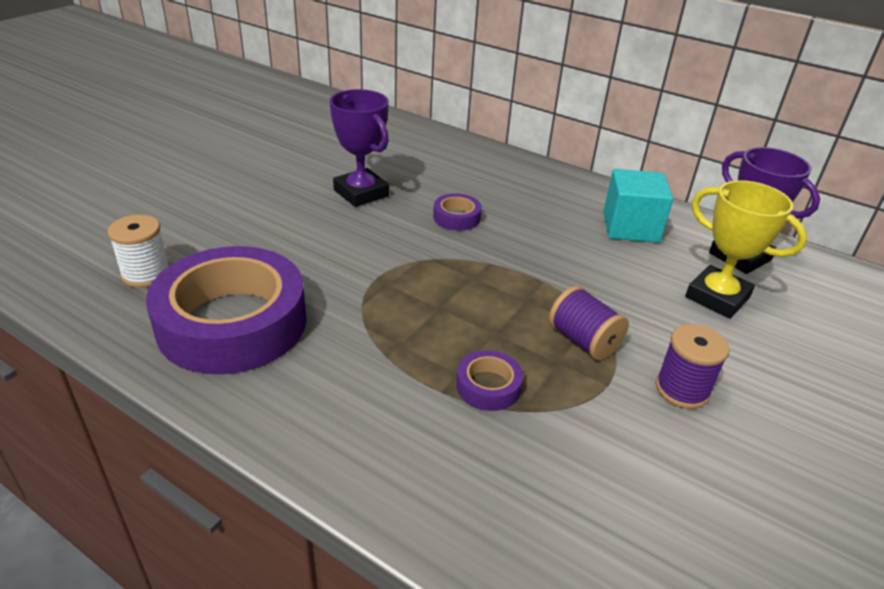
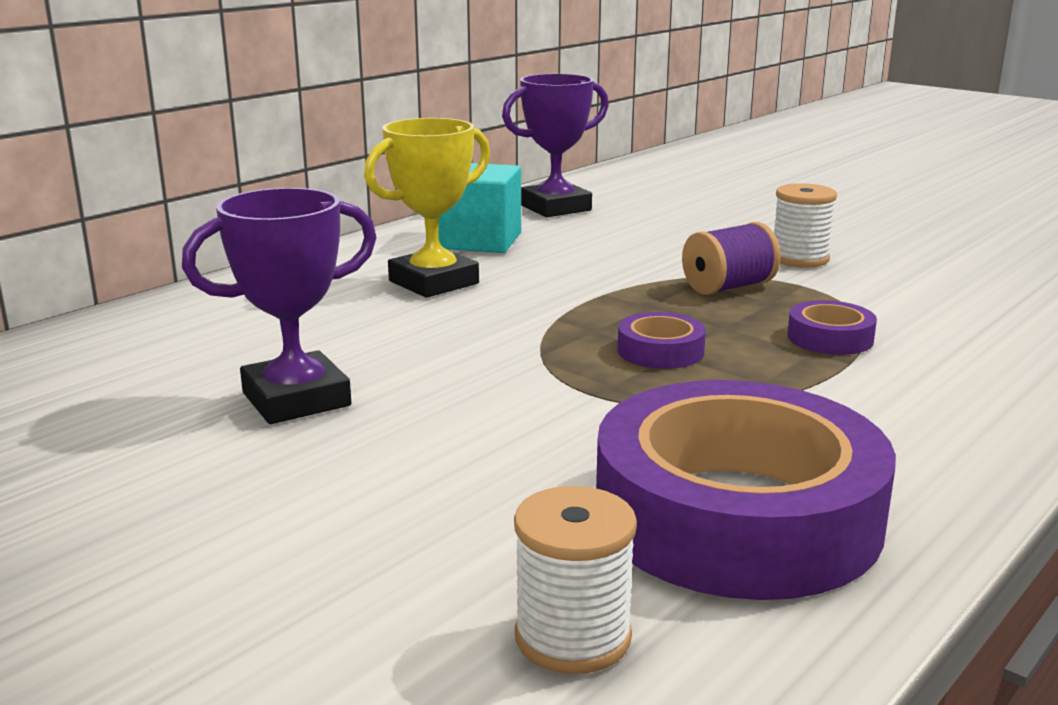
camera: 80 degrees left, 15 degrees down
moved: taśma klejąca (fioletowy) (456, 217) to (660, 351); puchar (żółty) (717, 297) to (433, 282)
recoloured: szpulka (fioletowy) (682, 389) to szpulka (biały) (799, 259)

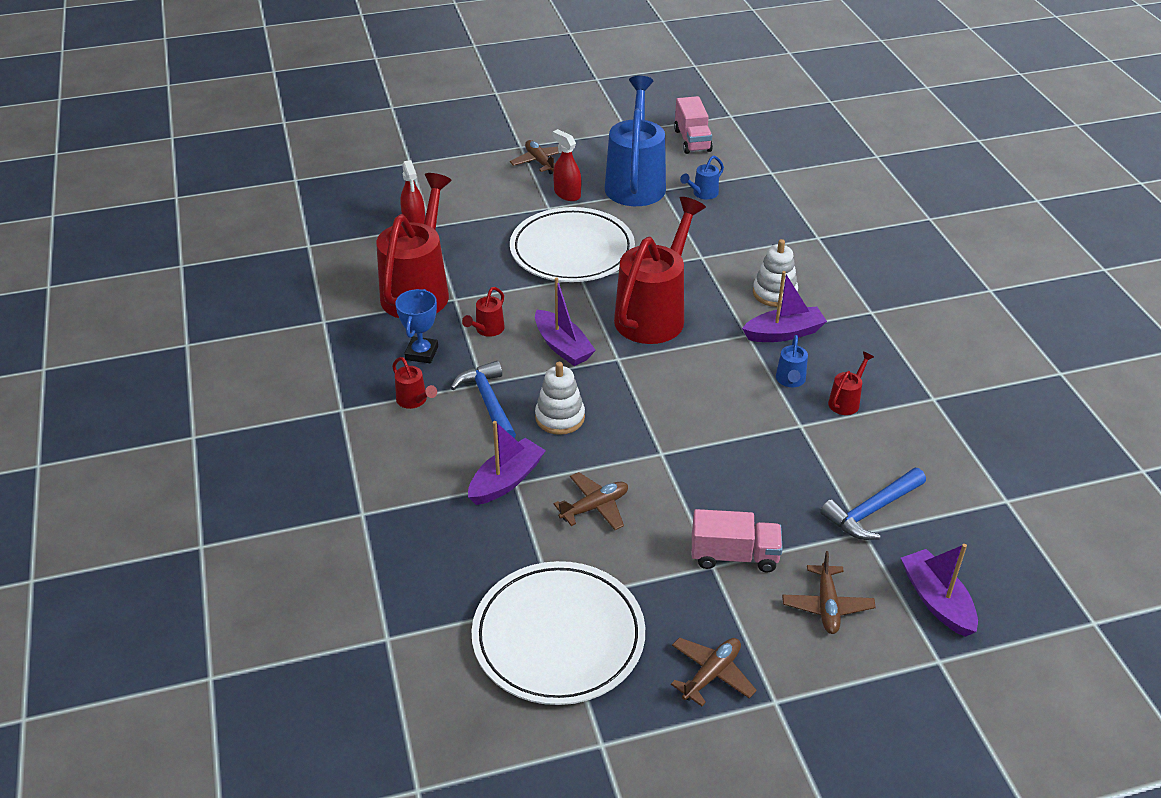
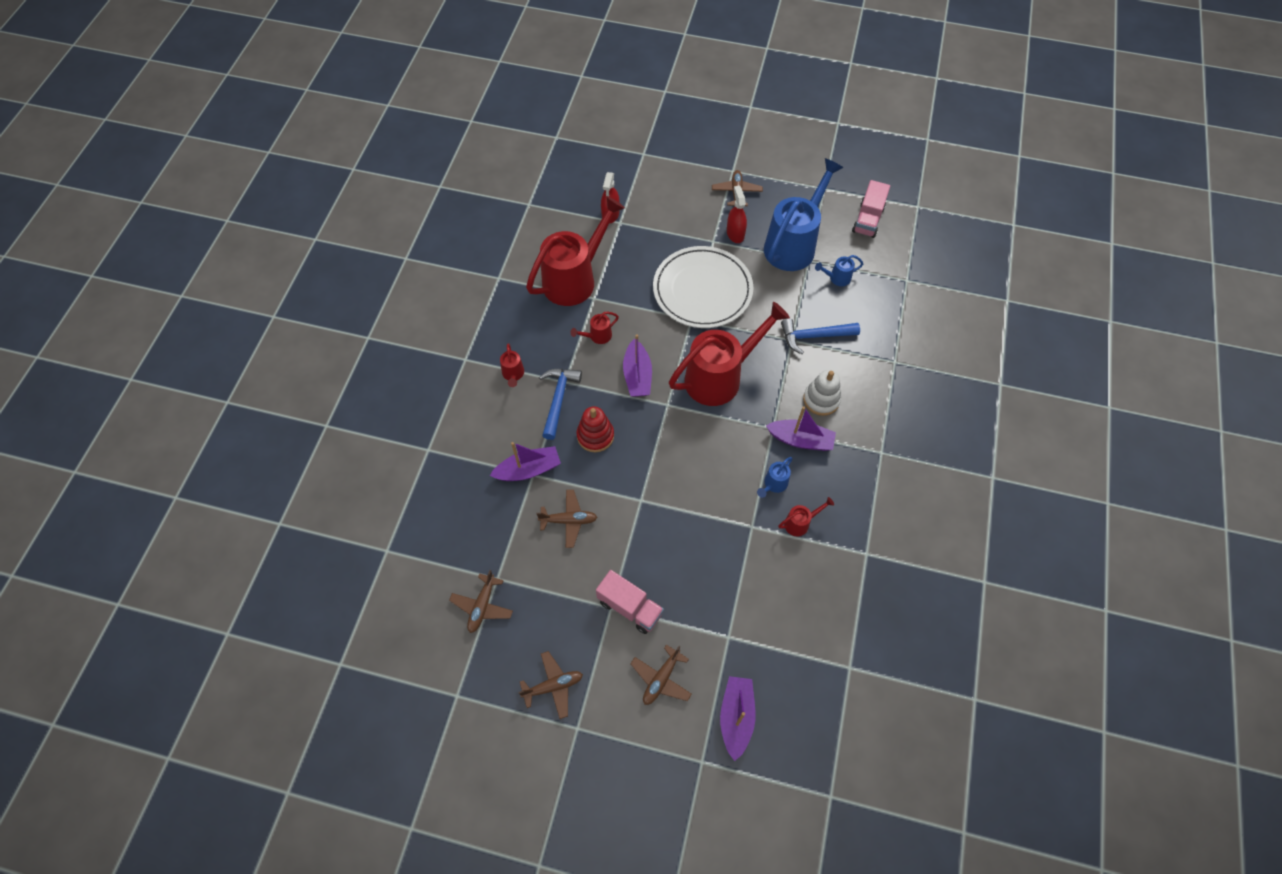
camera: 30 degrees right, 20 degrees up
removed: puchar (niebieski) (421, 353)
moved: młotek (niebieski) (872, 510) to (814, 336)
replaced: talerz (biały) (558, 637) to samolot (brązowy) (482, 606)
recoloured: zabawka nakładanka (biały) (560, 417) to zabawka nakładanka (czerwony) (595, 436)

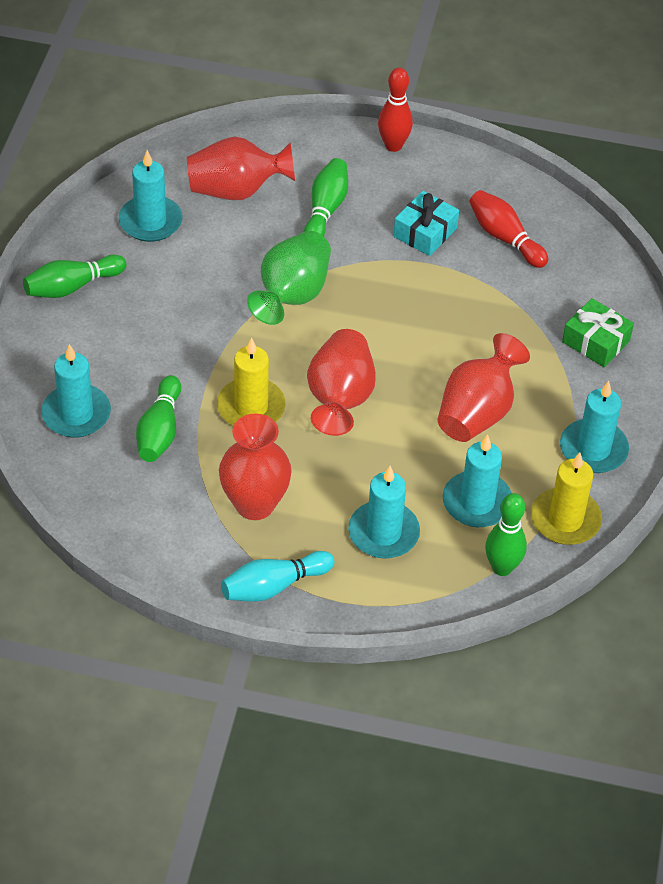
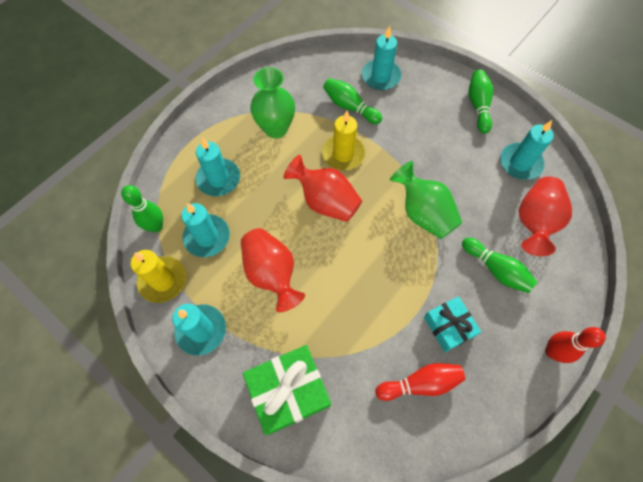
camera: 120 degrees right, 15 degrees up
removed: kręgiel (turkusowy) (274, 586)
recoloured: wazon (czerwony) (254, 504) to wazon (zielony) (276, 128)
resized: prezent (zielony) (596, 341) = (288, 391) x1.58

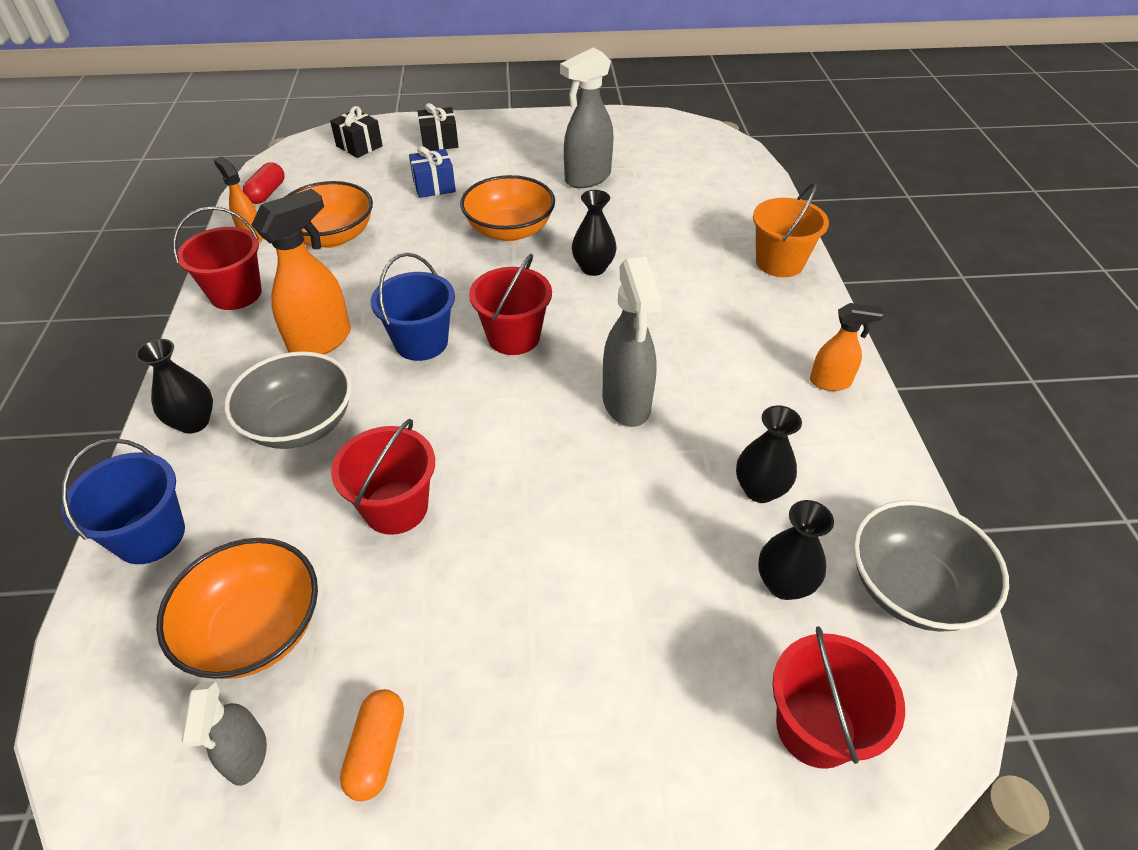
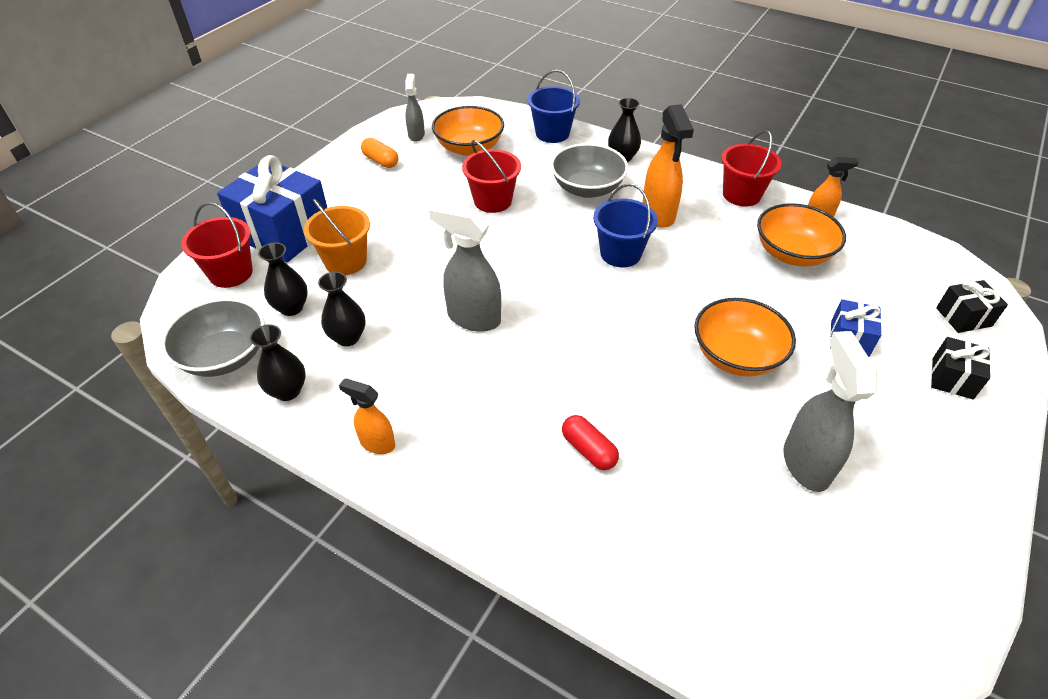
camera: 125 degrees right, 0 degrees up
removed: wiadro (czerwony) (513, 337)
added: prezent (niebieski) (284, 232)
moved: kapsułka (czerwony) (267, 193) to (588, 450); wazon (czarny) (593, 268) to (288, 391); wiadro (pomarańczowy) (779, 262) to (345, 261)
turned: spryskiwacz (szary) (247, 756) = (416, 135) 60 degrees clockwise; spryskiwacz (pomarańczowy) (830, 382) = (377, 443) 75 degrees clockwise

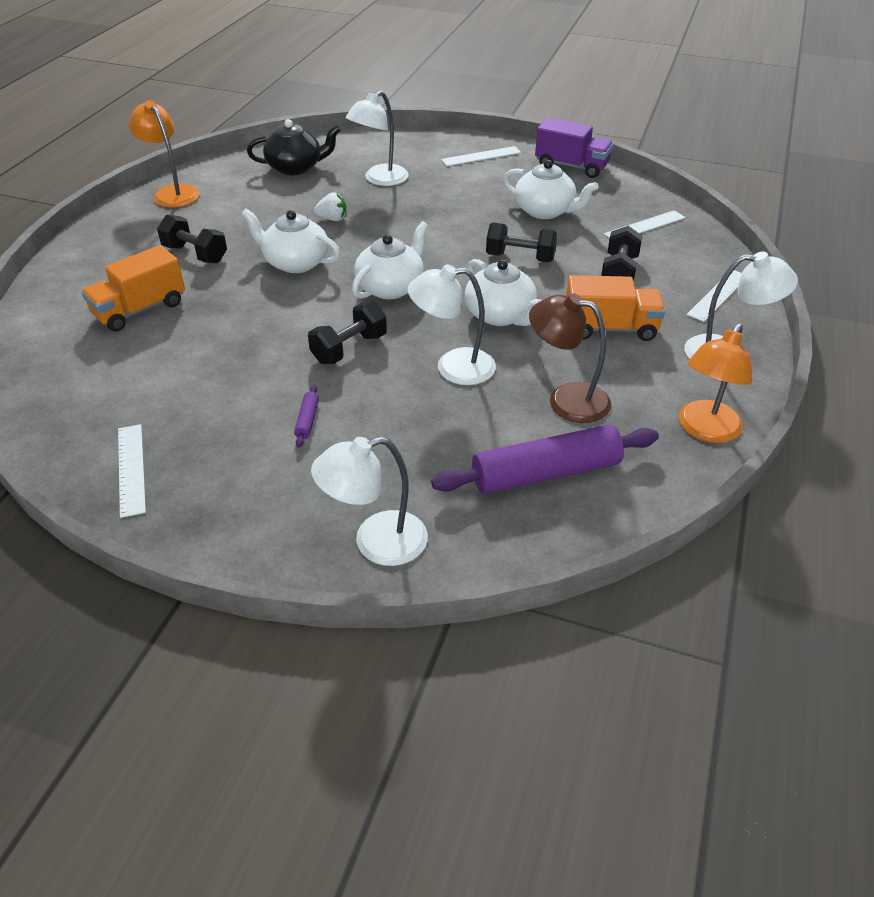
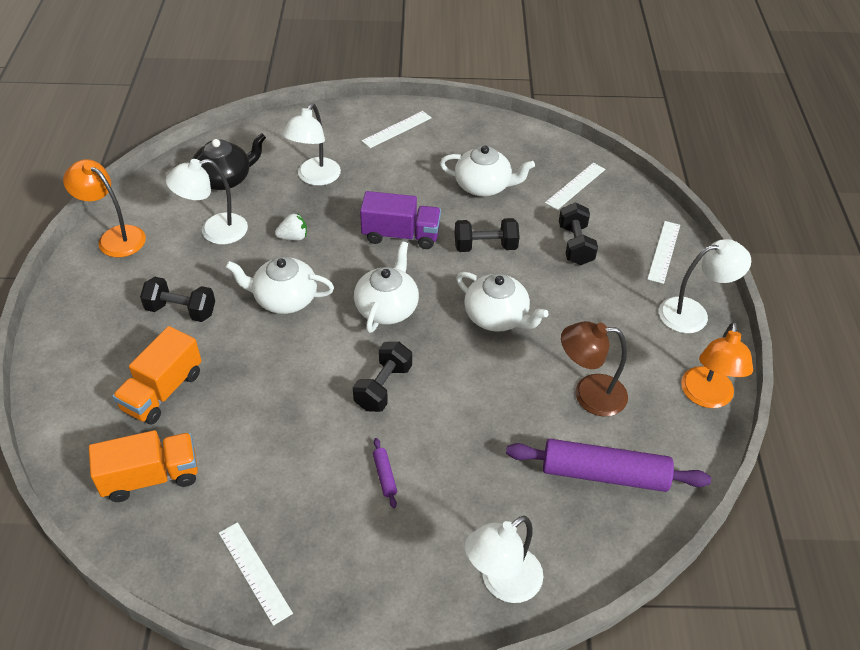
camera: 20 degrees left, 5 degrees up
moved: lampka (biały) (453, 367) to (214, 231); ciężarówka (fioletowy) (571, 166) to (401, 235); ciężarówka (pomarańczowy) (610, 328) to (151, 477)
turned: wałek do ciasta (fioletowy) (546, 473) = (604, 474) 45 degrees clockwise

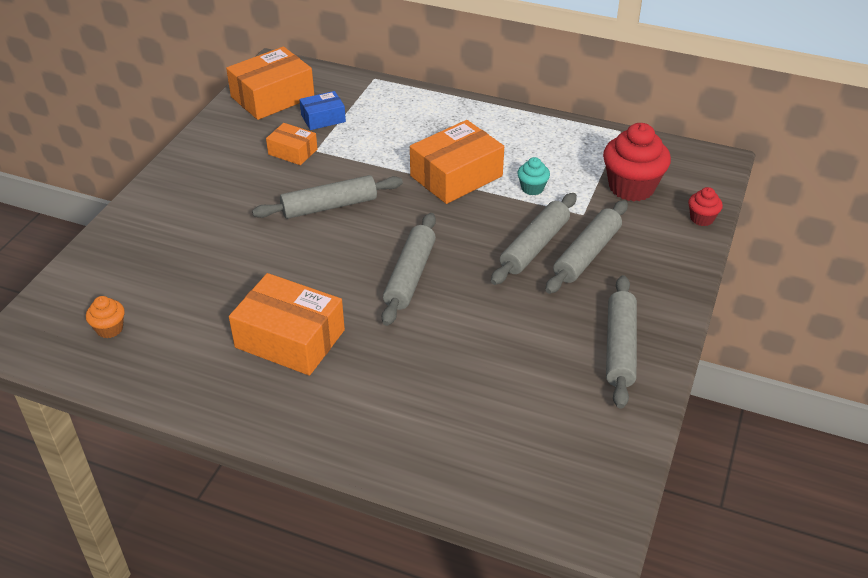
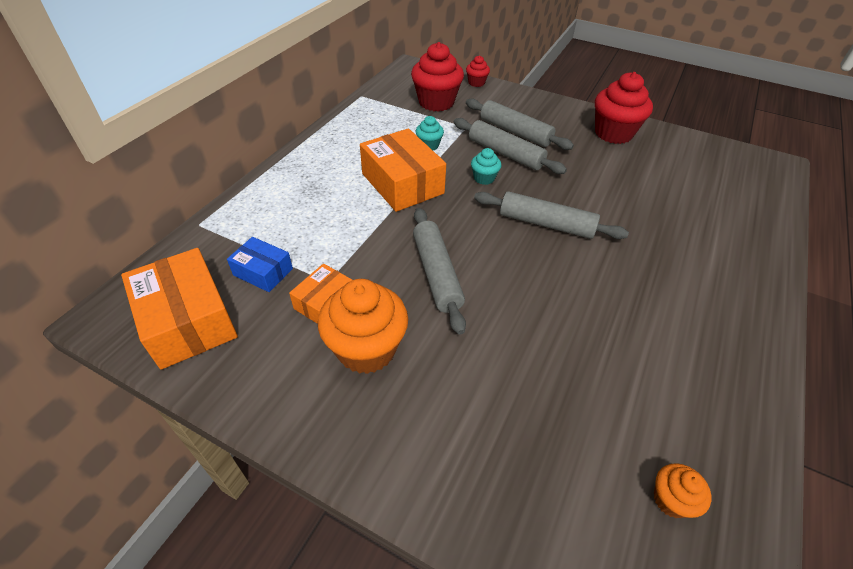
camera: 85 degrees left, 5 degrees up
removed: pudełko (pomarańczowy) (290, 339)
added: muffinka (pomarańczowy) (366, 349); muffinka (turkusowy) (484, 178)
replaced: wałek do ciasta (szary) (619, 348) to muffinka (czerwony) (613, 133)
turned: pudełko (niebieski) (323, 118) = (263, 272) 45 degrees counterclockwise

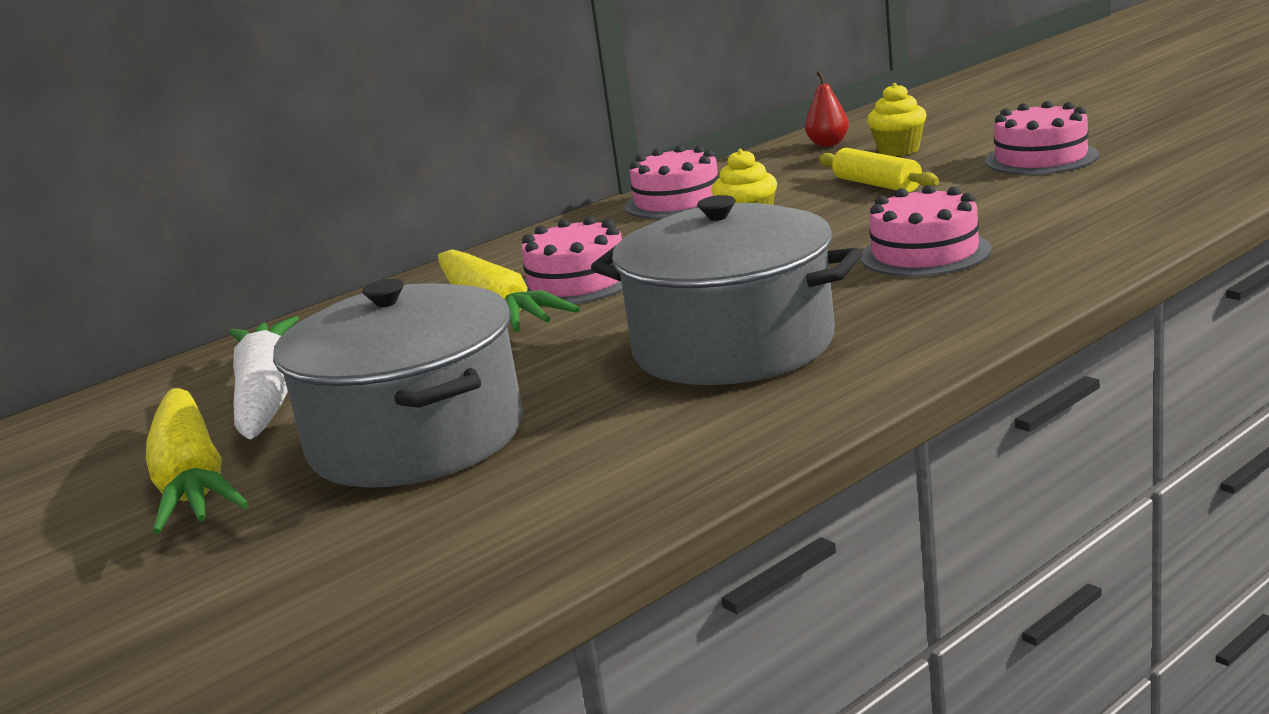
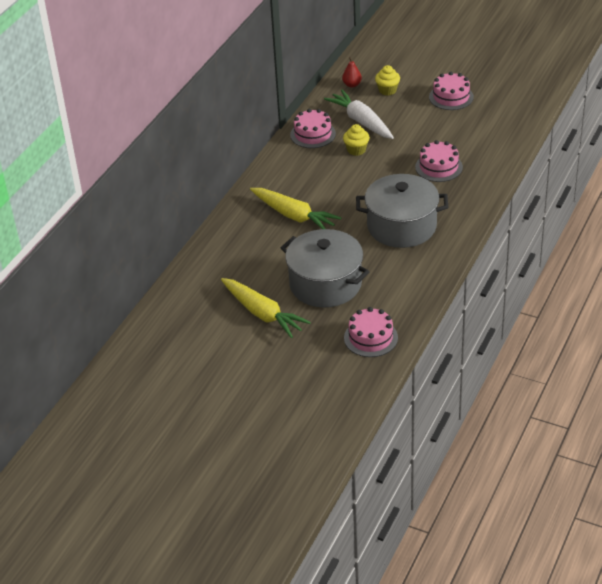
camera: 25 degrees left, 20 degrees up
removed: wałek do ciasta (żółty) (877, 184)
moved: marchewka (biały) (267, 397) to (361, 121); tort (różowy) (577, 282) to (370, 338)

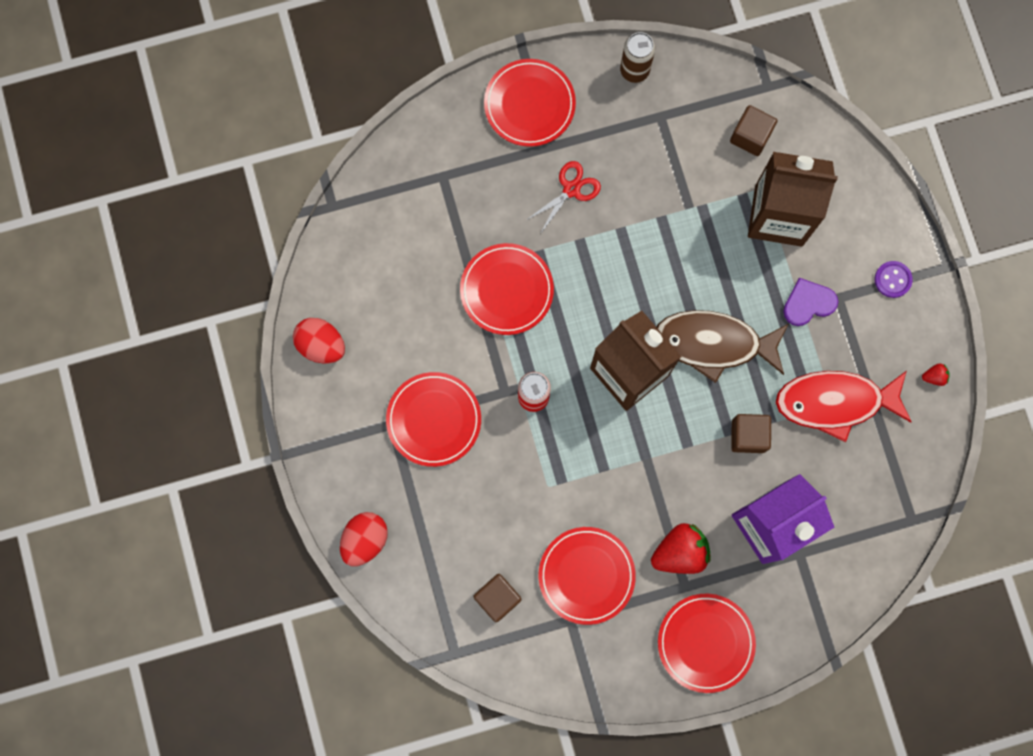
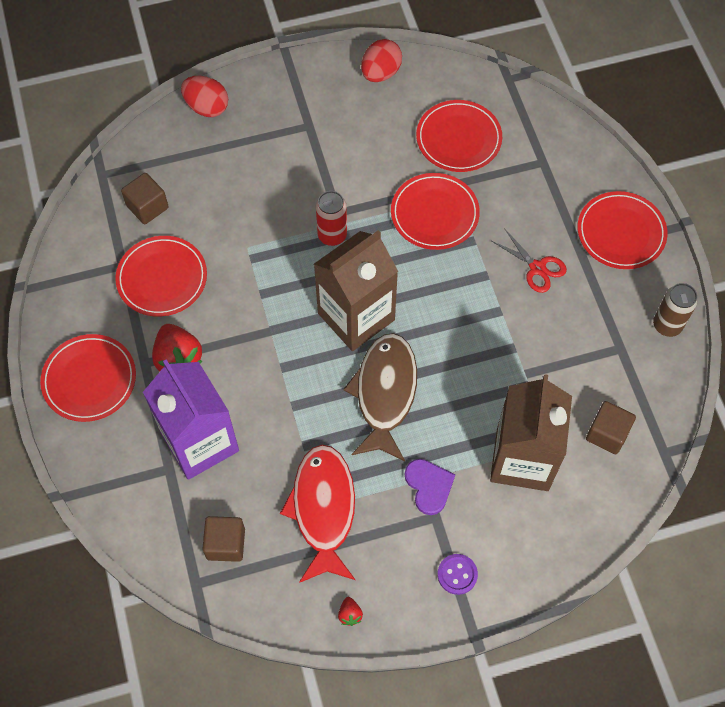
camera: 90 degrees right, 15 degrees down
moved: talerz (czerwony) (434, 420) to (458, 139); sześcian (brązowy) (748, 435) to (226, 544)

